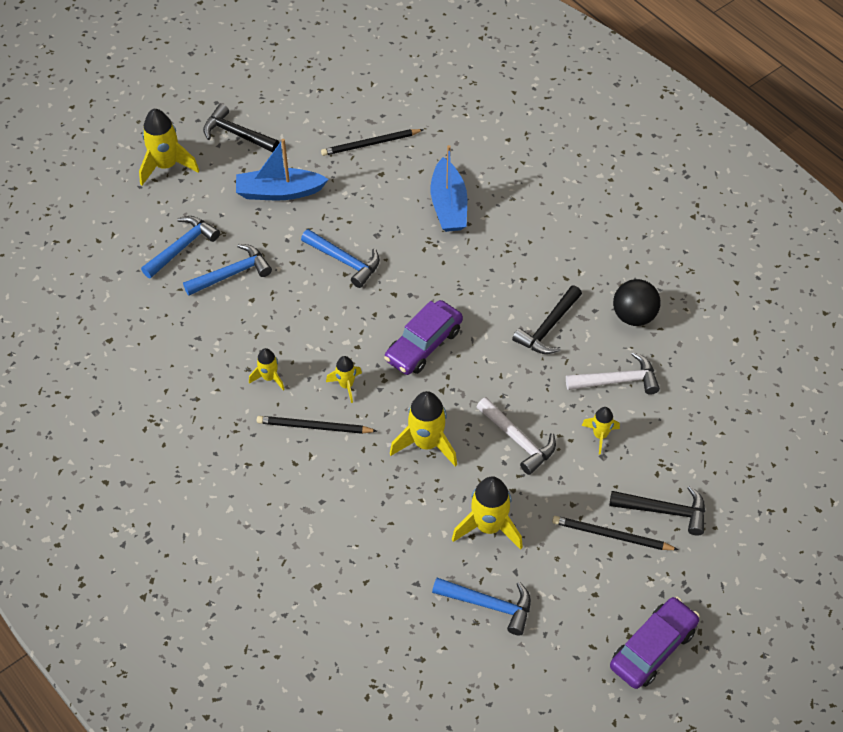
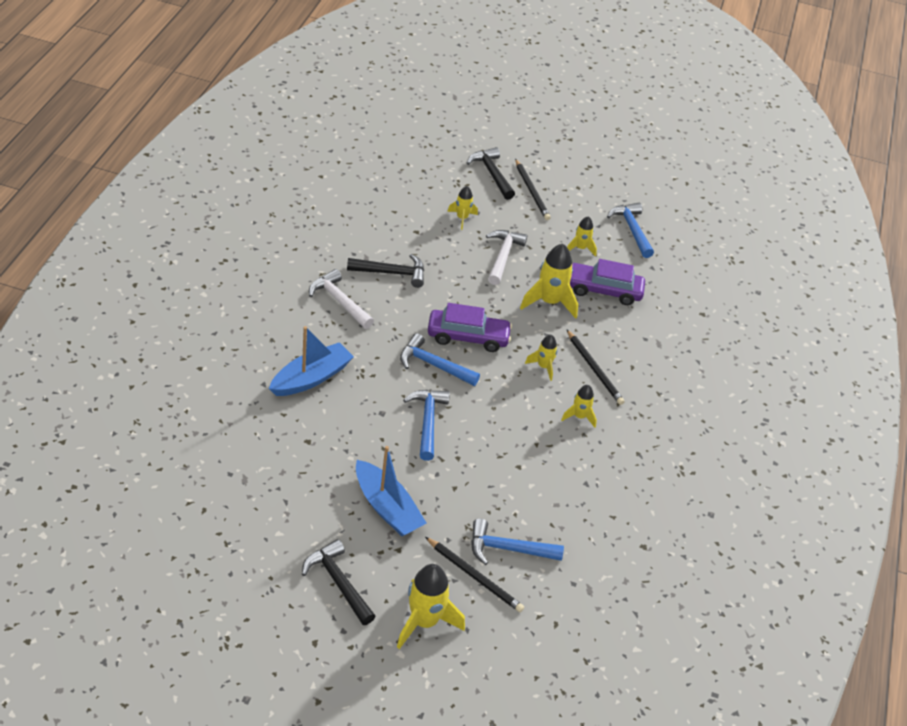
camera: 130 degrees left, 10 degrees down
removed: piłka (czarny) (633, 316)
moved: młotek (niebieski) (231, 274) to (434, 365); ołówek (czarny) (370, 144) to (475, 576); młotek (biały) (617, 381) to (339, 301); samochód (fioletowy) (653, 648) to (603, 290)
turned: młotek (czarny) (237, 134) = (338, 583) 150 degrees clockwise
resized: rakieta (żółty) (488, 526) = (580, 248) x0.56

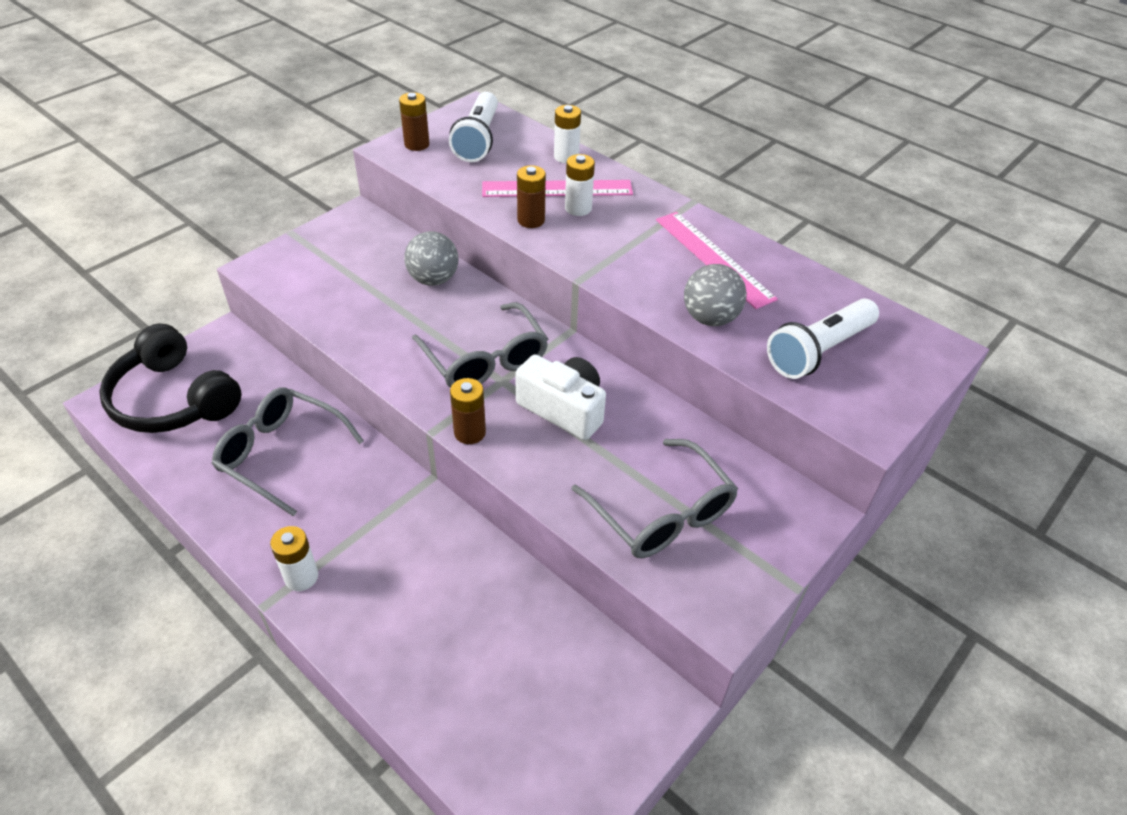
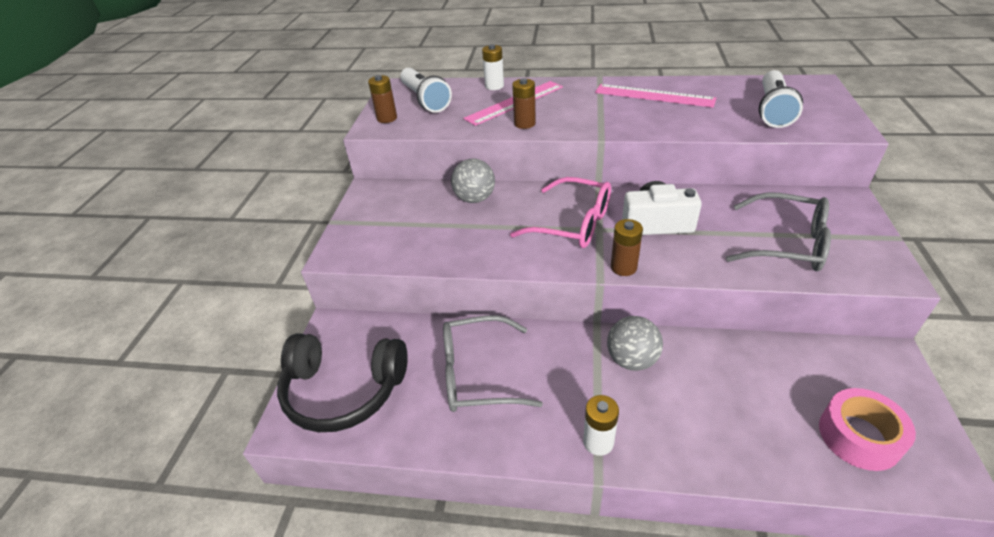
camera: 30 degrees left, 5 degrees down
removed: bateria (biały) (578, 208)
added: taśma klejąca (różowy) (859, 436)
moved: piłka (szary) (710, 318) to (632, 360)
recoloured: okulary (szary) (485, 360) to okulary (różowy) (573, 224)

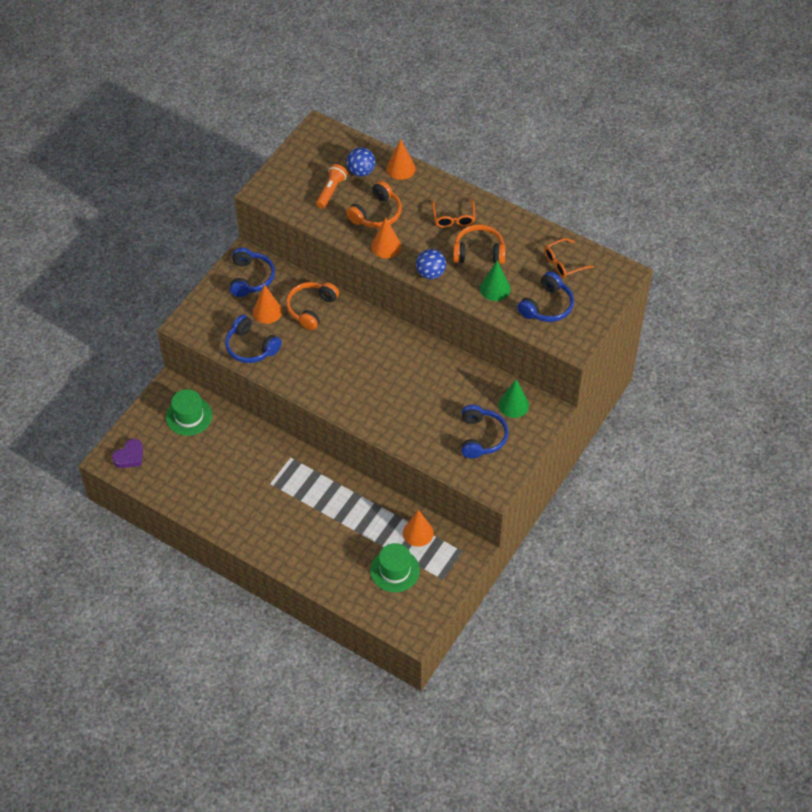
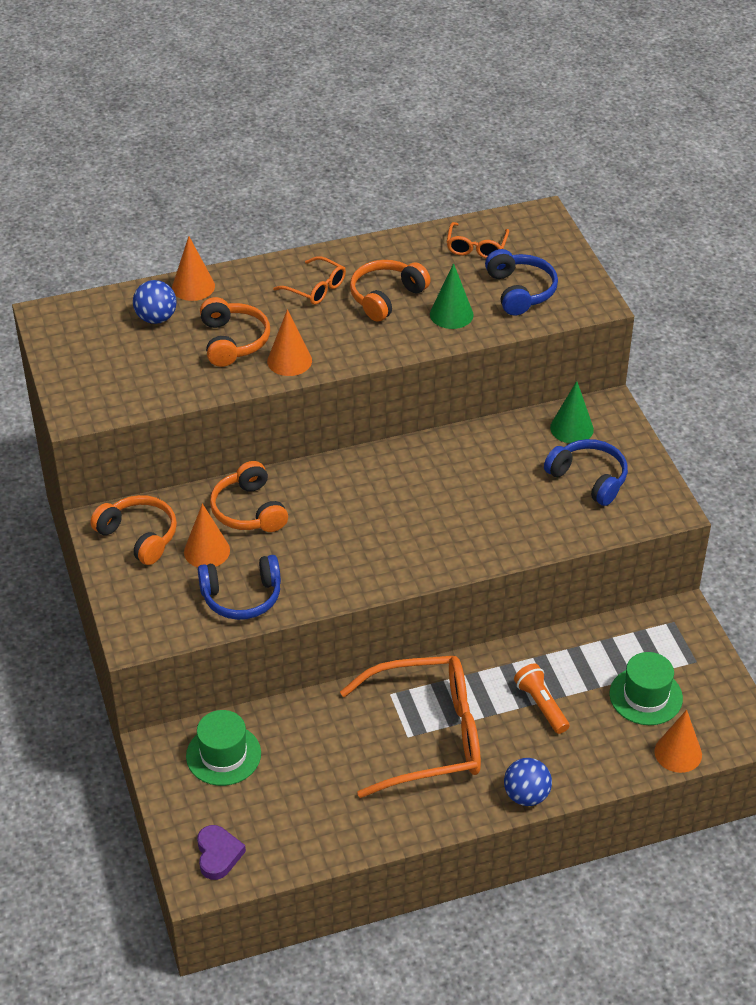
camera: 50 degrees left, 10 degrees down
added: okulary (pomarańczowy) (427, 736)
moved: latarka (pomarańczowy) (331, 191) to (541, 705); stożek (pomarańczowy) (418, 533) to (678, 753); piłka (niebieski) (430, 273) to (526, 795)
recoloured: słuchawki (niebieski) (250, 278) to słuchawki (pomarańczowy) (139, 536)

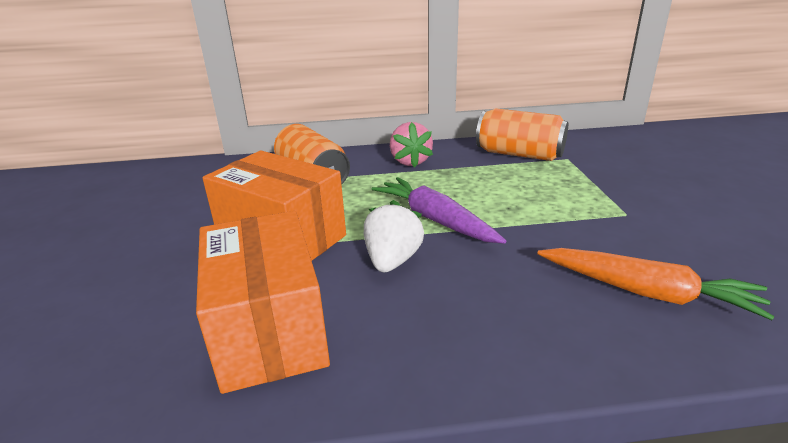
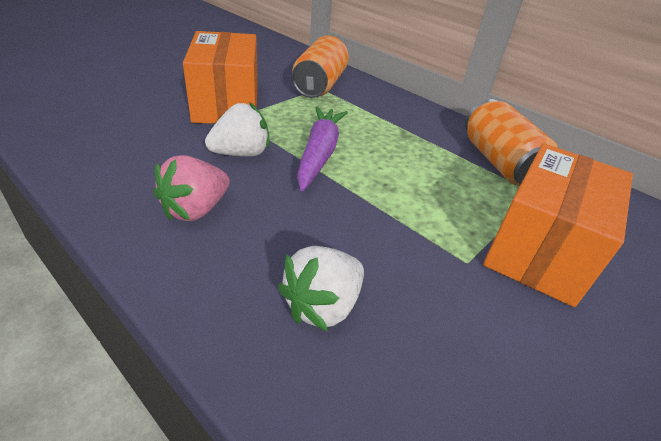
camera: 45 degrees right, 10 degrees up
moved: pudełko (pomarańczowy) (269, 330) to (540, 249); truskawka (różowy) (410, 161) to (196, 210)
replaced: marchewka (pomarańczowy) (647, 292) to truskawka (biały) (322, 306)

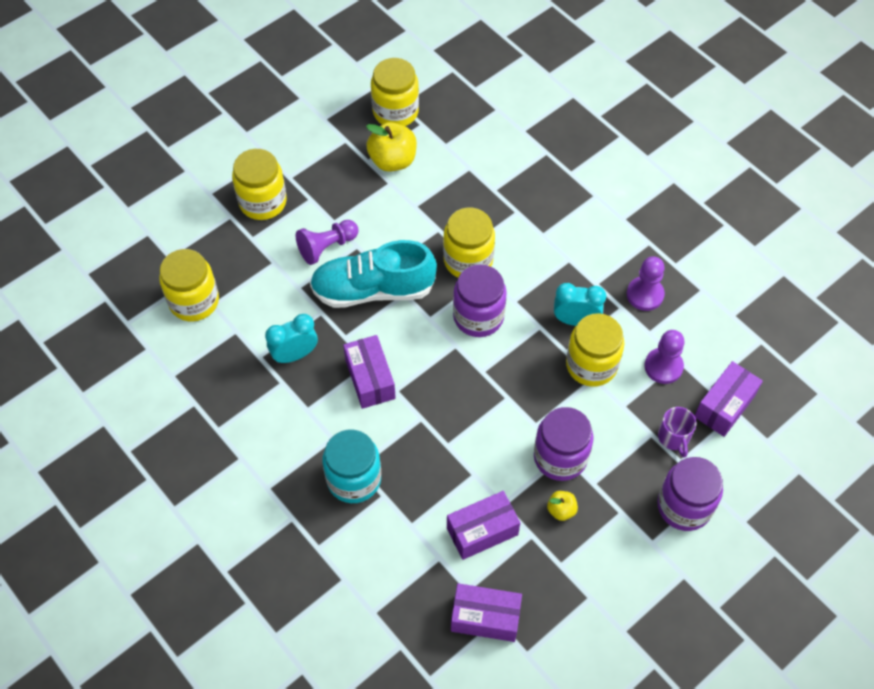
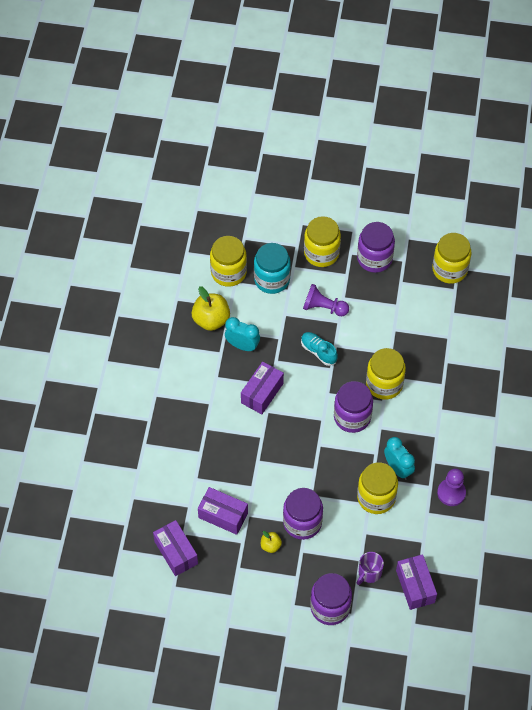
camera: 50 degrees right, 0 degrees up
removed: pionek (fioletowy) (663, 366)
added: słoik (fioletowy) (374, 258)
moved: słoik (turkusowy) (354, 479) to (272, 279); jabłko (żółty) (392, 160) to (211, 320)
turned: pudełko (fioletowy) (724, 406) = (415, 586) 75 degrees clockwise
resized: but (turkusowy) (373, 290) = (318, 351) x0.50

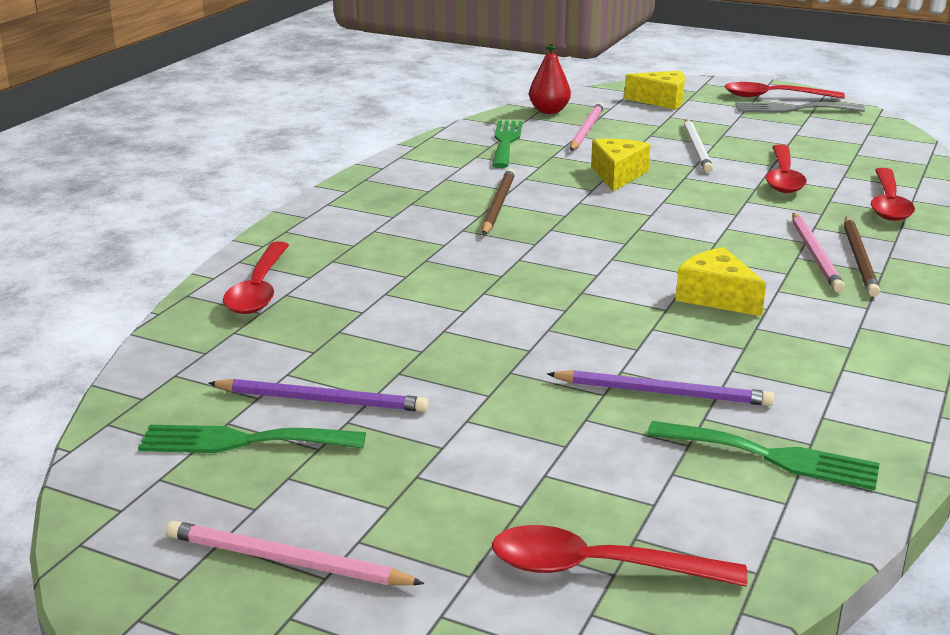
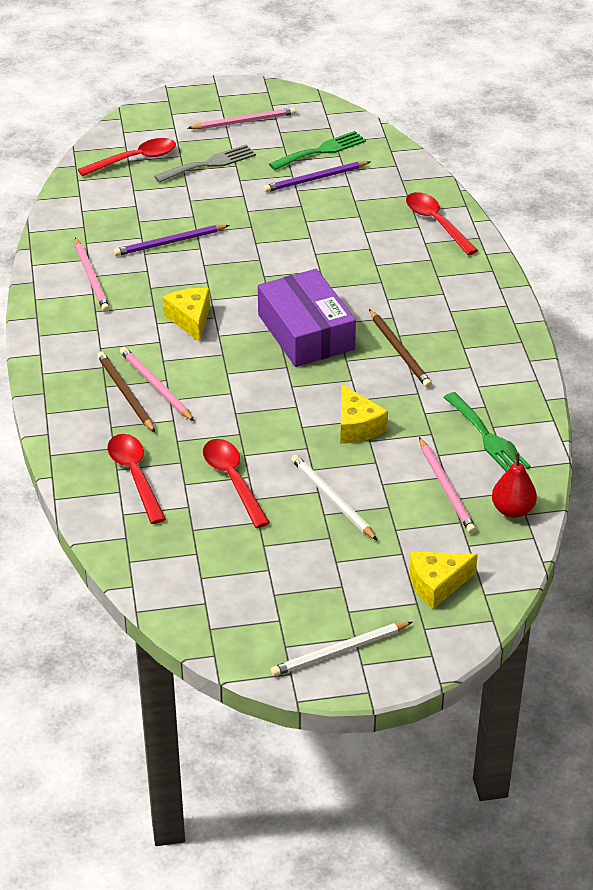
camera: 145 degrees right, 15 degrees up
removed: widelec (zielony) (772, 457)
added: ołówek (różowy) (91, 277); pudełko (fioletowy) (306, 332)
moved: widelec (szary) (792, 109) to (209, 164)
replaced: łyżka (czerwony) (774, 97) to ołówek (biały) (339, 651)
turned: ser (żółty) (716, 297) = (190, 320) 120 degrees counterclockwise

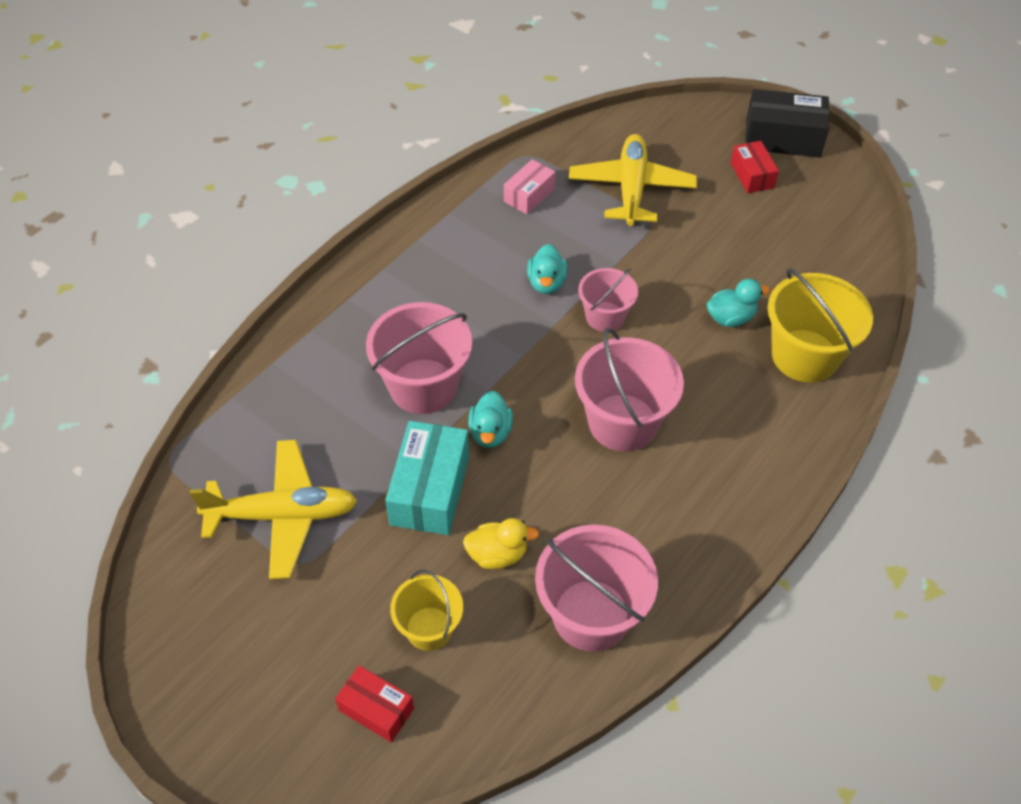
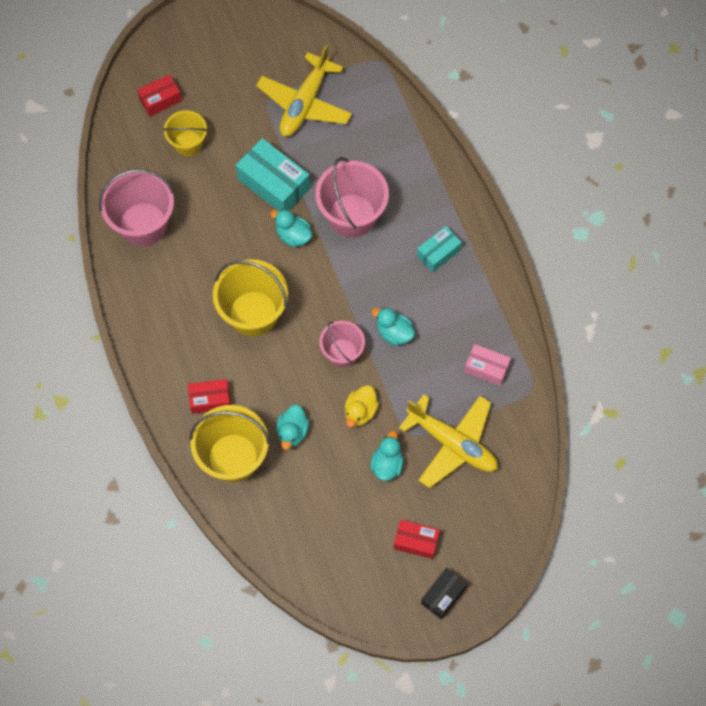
camera: 120 degrees right, 15 degrees up
added: pudełko (czerwony) (210, 399); kaczka (turkusowy) (387, 464); pudełko (turkusowy) (438, 253)
moved: kaczka (żółty) (497, 554) to (360, 411)
recoloured: wiadro (różowy) (623, 422) to wiadro (żółty) (253, 313)
turned: pudełko (różowy) (529, 195) = (486, 368) 45 degrees counterclockwise
resized: pudełko (czarny) (783, 138) = (443, 595) x0.60

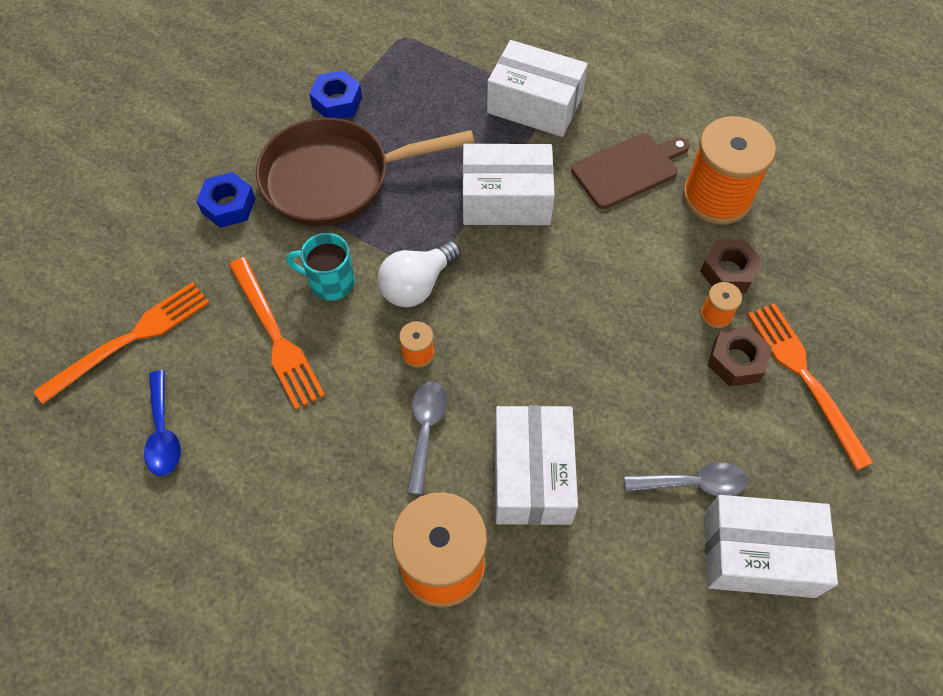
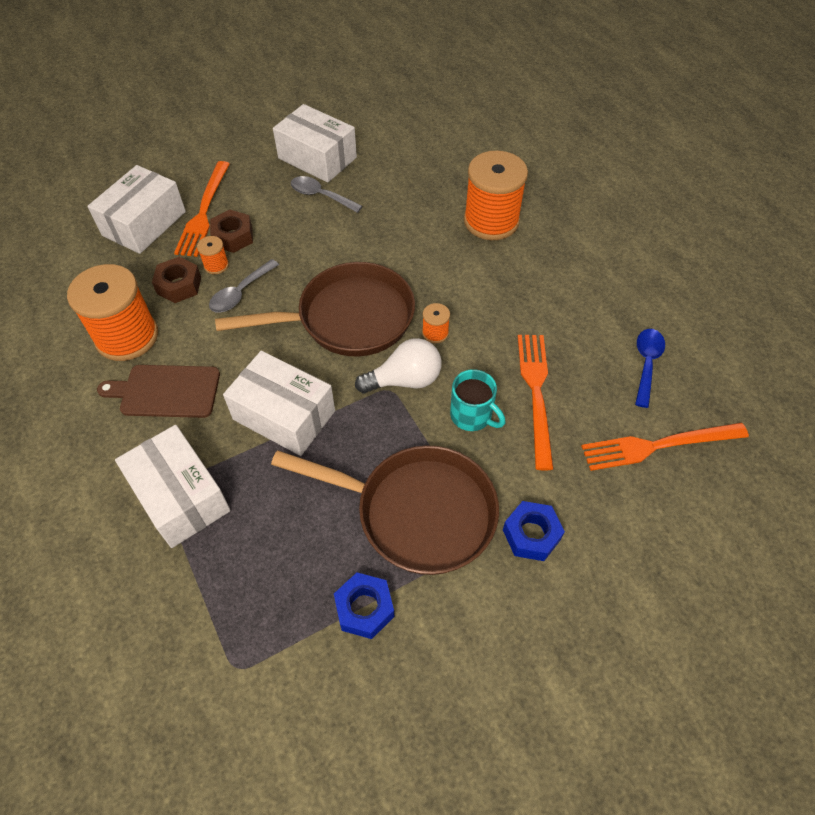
camera: 150 degrees left, 5 degrees down
added: patelnia (brązowy) (348, 318)
moved: łyżka (szary) (426, 430) to (240, 293); pudełko (biały) (532, 475) to (144, 223)

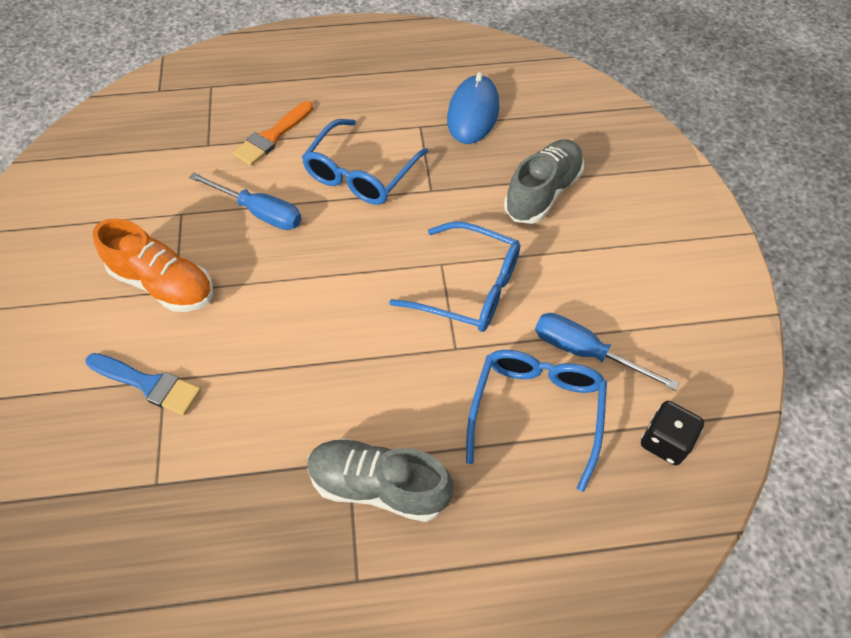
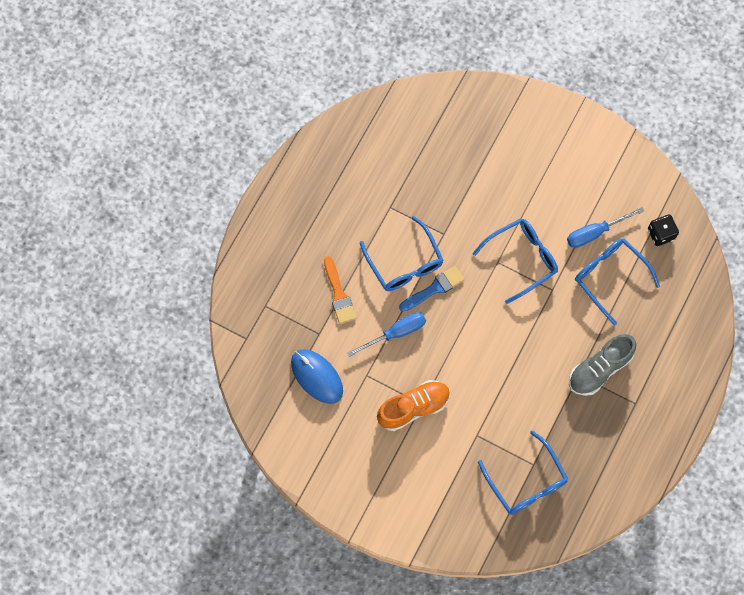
camera: 55 degrees left, 15 degrees up
removed: but (szary) (542, 193)
added: okulary (niebieski) (526, 482)
moved: pędzel (niebieski) (148, 384) to (434, 289); myszka (niebieski) (473, 113) to (317, 377)

